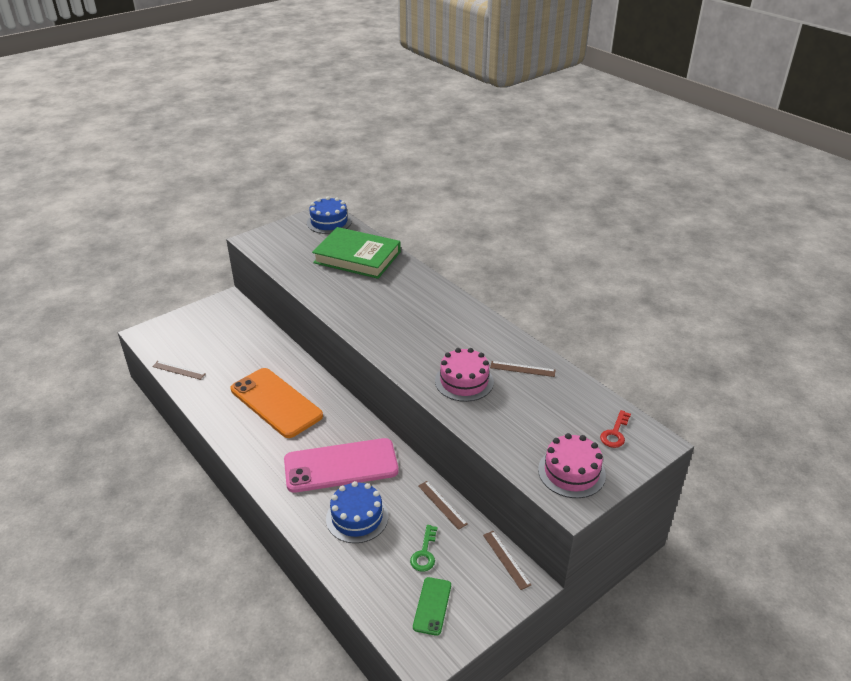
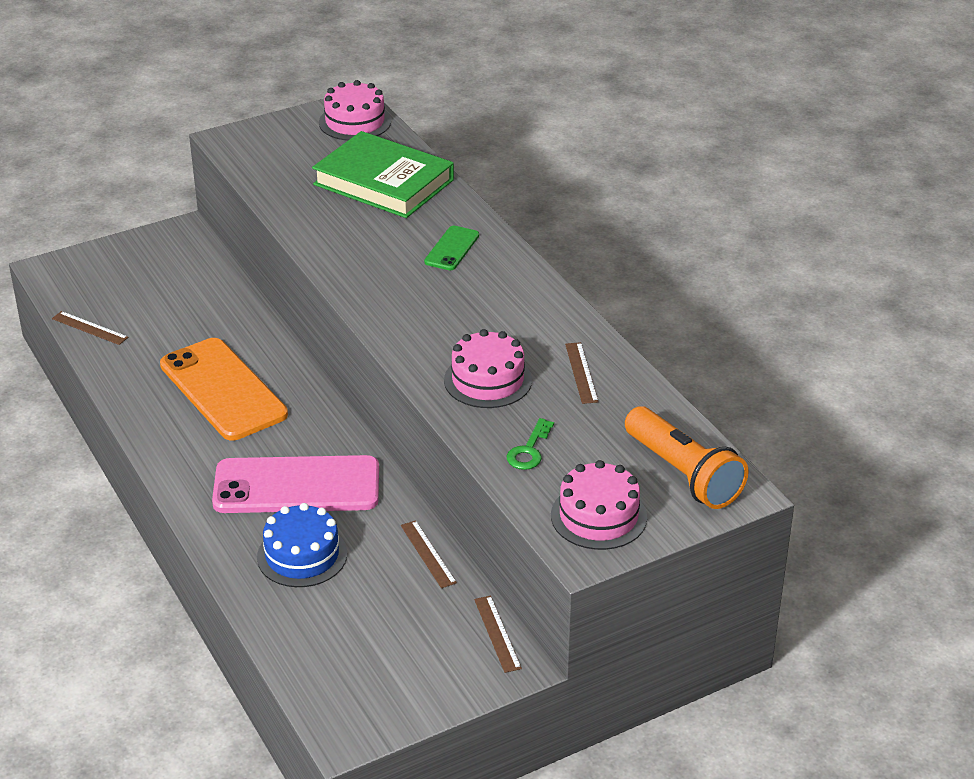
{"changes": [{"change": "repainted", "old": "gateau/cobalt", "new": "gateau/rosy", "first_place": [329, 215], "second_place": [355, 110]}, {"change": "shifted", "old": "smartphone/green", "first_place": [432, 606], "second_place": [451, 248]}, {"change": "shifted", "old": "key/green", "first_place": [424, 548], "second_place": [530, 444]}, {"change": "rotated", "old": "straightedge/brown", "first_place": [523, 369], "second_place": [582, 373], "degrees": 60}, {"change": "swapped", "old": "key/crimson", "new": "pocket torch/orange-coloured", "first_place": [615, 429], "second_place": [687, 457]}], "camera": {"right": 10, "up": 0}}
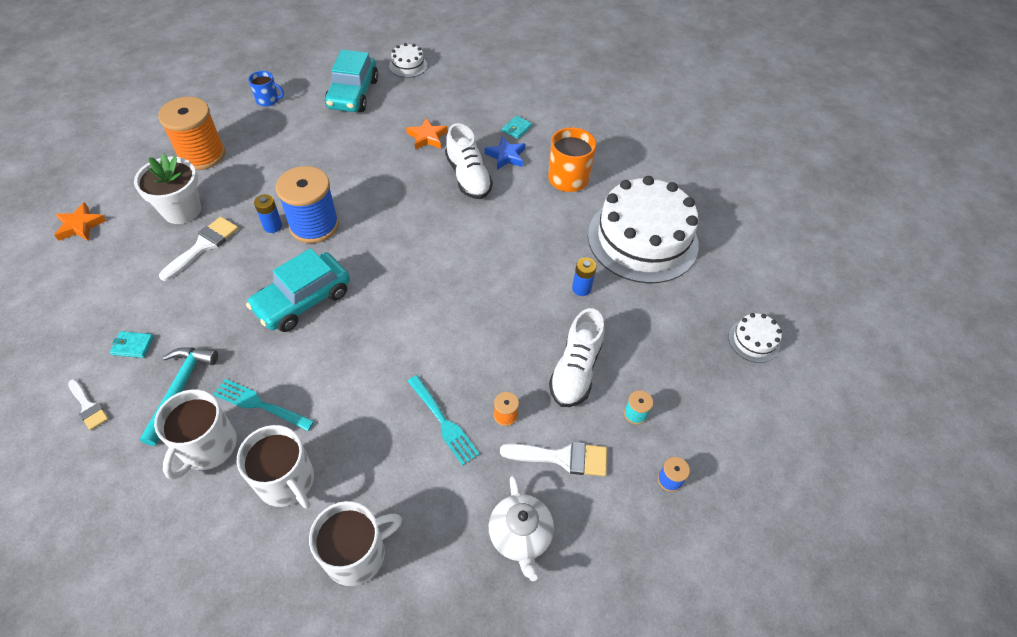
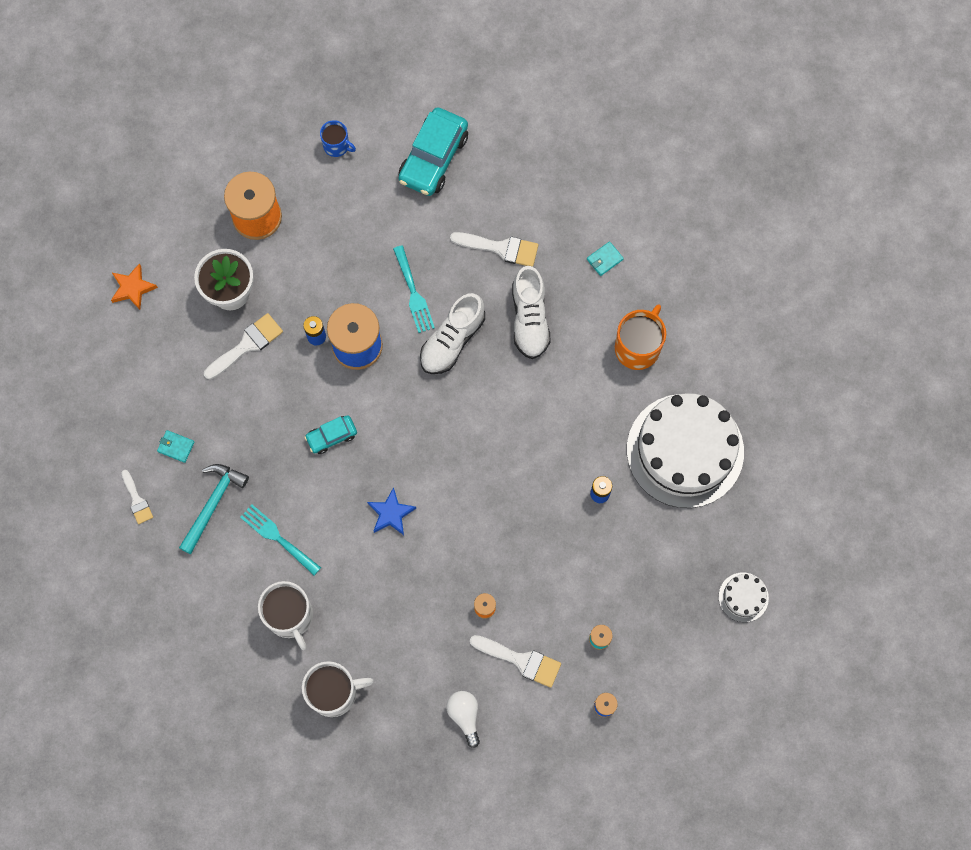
{"changes": [{"change": "scaled", "old": "car/teal", "first_place": [298, 290], "second_place": [330, 434], "factor": 0.54}, {"change": "shifted", "old": "star shape/cobalt", "first_place": [505, 153], "second_place": [391, 511]}, {"change": "shifted", "old": "table fork/teal", "first_place": [444, 420], "second_place": [414, 289]}, {"change": "shifted", "old": "shoe/white", "first_place": [577, 357], "second_place": [452, 333]}, {"change": "swapped", "old": "teapot/white", "new": "lightbulb/white", "first_place": [521, 528], "second_place": [463, 719]}, {"change": "swapped", "old": "star shape/orange-coloured", "new": "paintbrush/white", "first_place": [427, 133], "second_place": [494, 249]}, {"change": "gone", "old": "coffee mug/white", "first_place": [195, 435]}, {"change": "gone", "old": "gateau/white", "first_place": [408, 60]}], "camera": {"right": 20, "up": 20}}
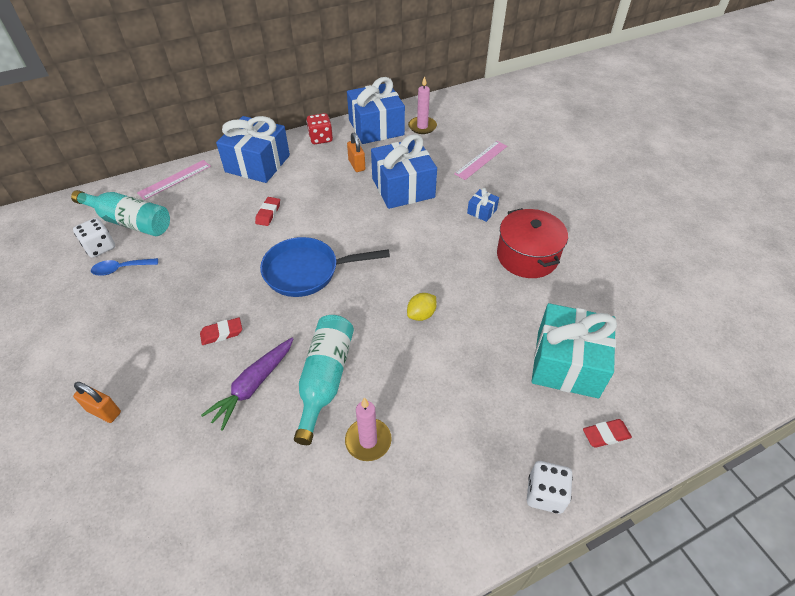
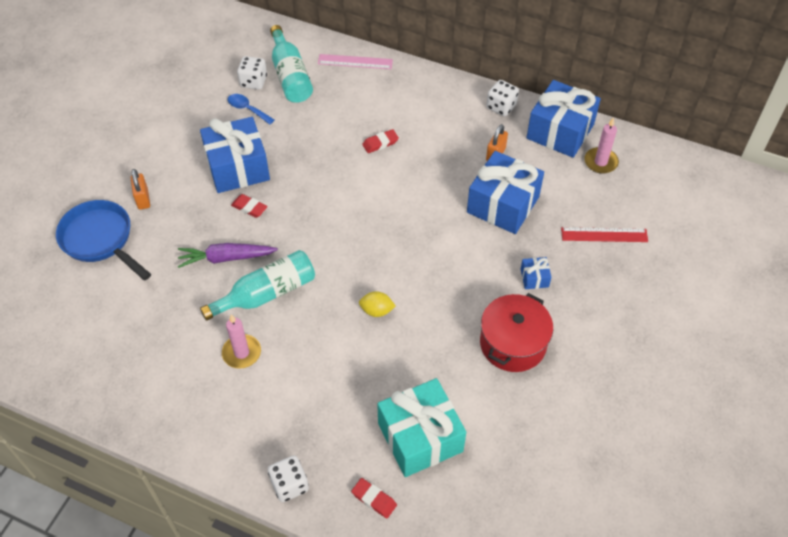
{"changes": [{"change": "shifted", "old": "frying pan/cobalt", "first_place": [325, 267], "second_place": [103, 240]}, {"change": "shifted", "old": "gift/cobalt", "first_place": [253, 149], "second_place": [235, 155]}, {"change": "repainted", "old": "die/crimson", "new": "die/white", "first_place": [320, 128], "second_place": [502, 98]}, {"change": "repainted", "old": "straightedge/rosy", "new": "straightedge/crimson", "first_place": [480, 160], "second_place": [604, 234]}], "camera": {"right": 50, "up": 5}}
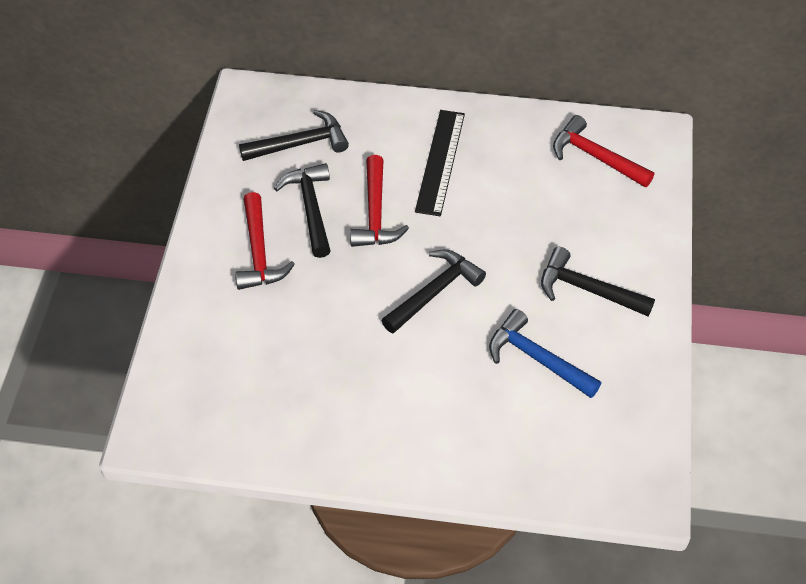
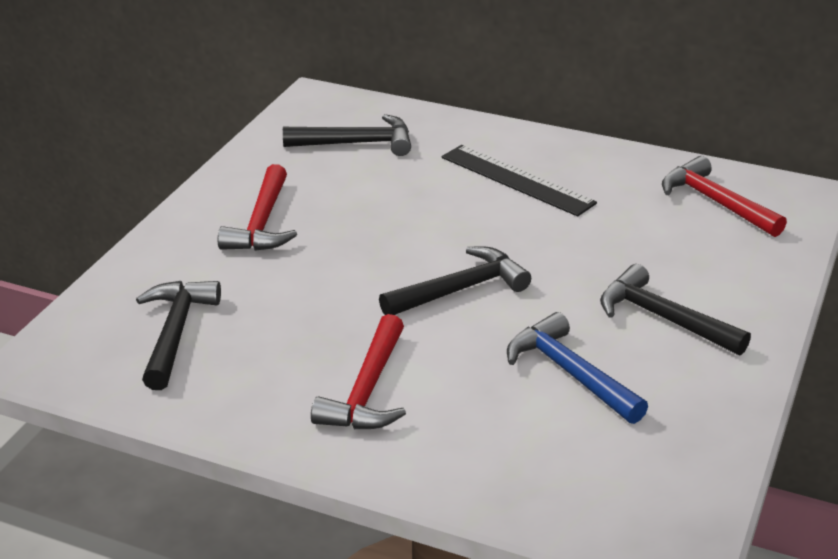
{"changes": [{"change": "shifted", "old": "hammer/ebony", "first_place": [302, 210], "second_place": [178, 335]}, {"change": "shifted", "old": "hammer/crimson", "first_place": [379, 201], "second_place": [358, 371]}, {"change": "rotated", "old": "straightedge/ebony", "first_place": [440, 163], "second_place": [519, 181], "degrees": -75}], "camera": {"right": 15, "up": -20}}
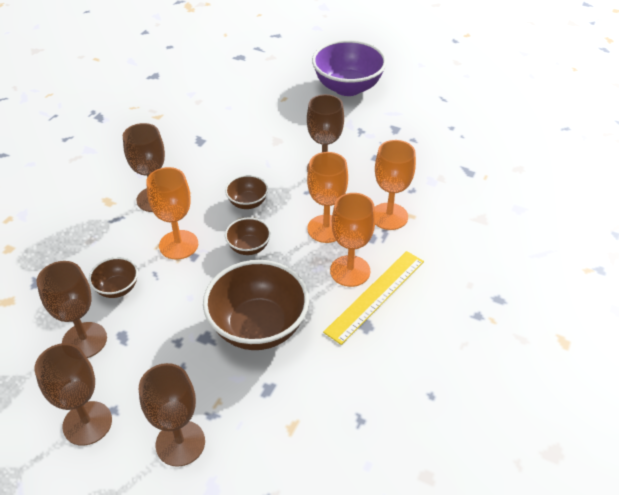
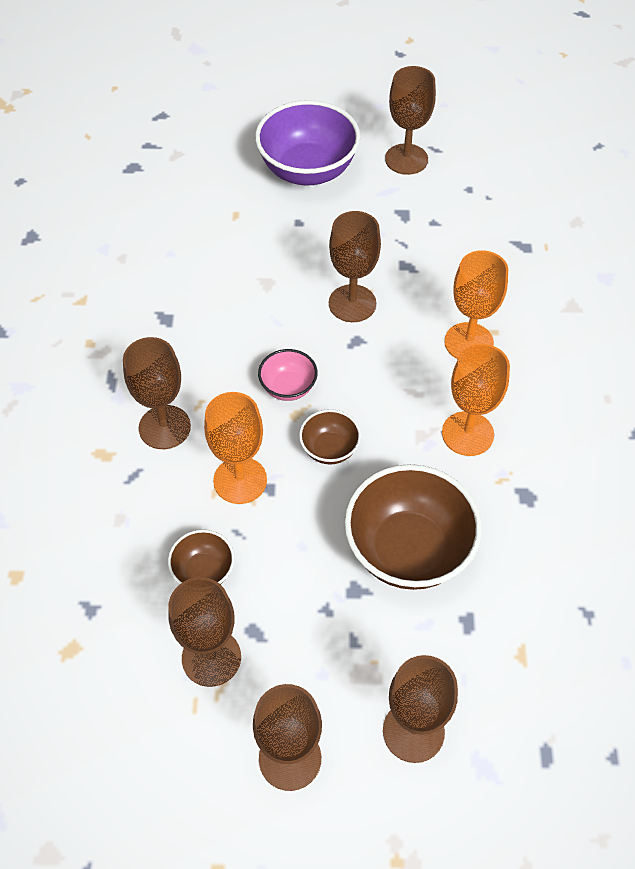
{"changes": [{"change": "repainted", "old": "deep dish/brown", "new": "deep dish/rosy", "first_place": [247, 192], "second_place": [288, 375]}, {"change": "new", "new": "goblet/brown", "second_place": [410, 120]}, {"change": "gone", "old": "goblet/orange-coloured", "first_place": [327, 197]}, {"change": "gone", "old": "straightedge/golden", "first_place": [373, 298]}], "camera": {"right": -25, "up": 10}}
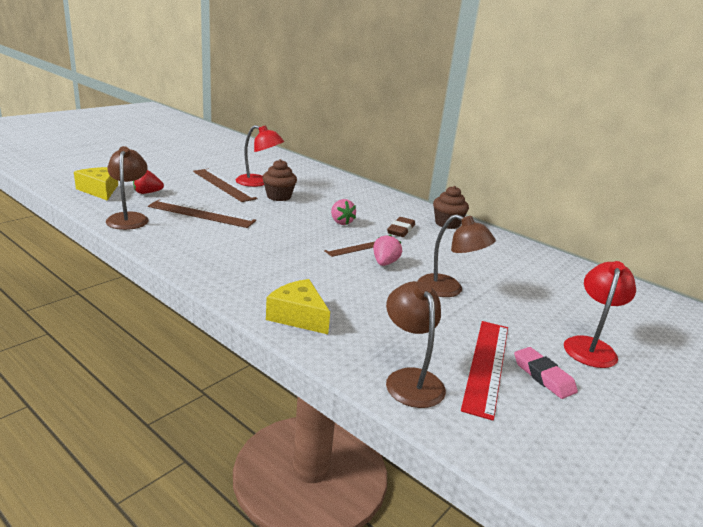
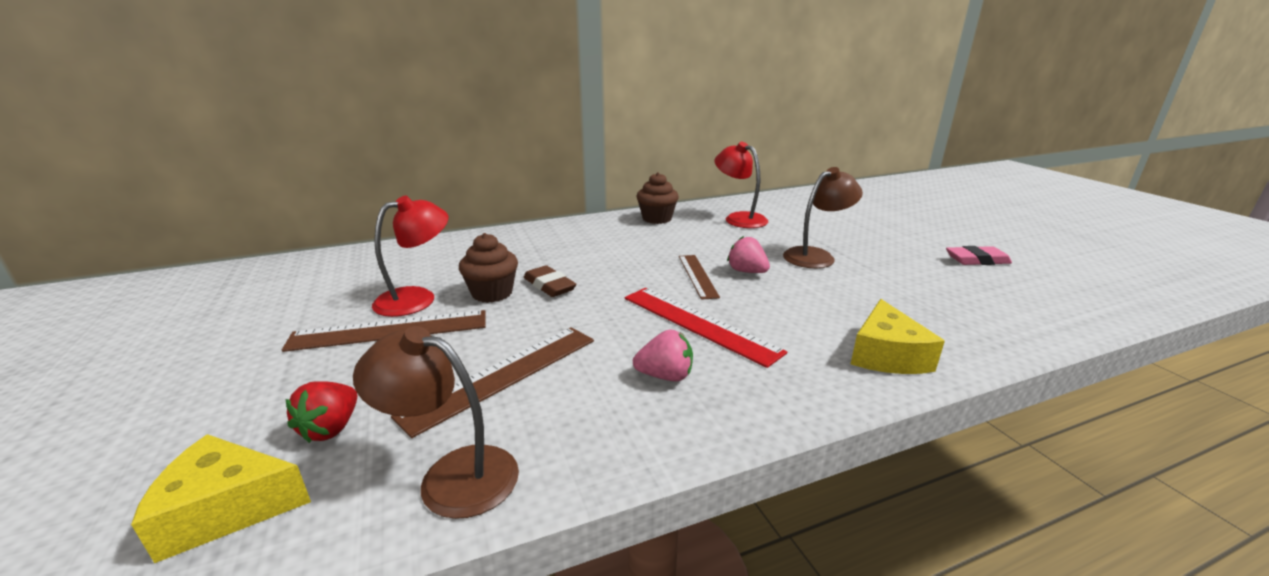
{"changes": [{"change": "shifted", "old": "eraser/brown", "first_place": [401, 227], "second_place": [550, 281]}, {"change": "shifted", "old": "straightedge/crimson", "first_place": [484, 371], "second_place": [706, 328]}, {"change": "shifted", "old": "strawberry/rosy", "first_place": [343, 212], "second_place": [663, 355]}, {"change": "shifted", "old": "reading lamp/crimson", "first_place": [600, 314], "second_place": [741, 185]}, {"change": "rotated", "old": "piece of cheese/golden", "first_place": [298, 306], "second_place": [898, 336], "degrees": -60}, {"change": "gone", "old": "reading lamp/brown", "first_place": [416, 344]}], "camera": {"right": -60, "up": 0}}
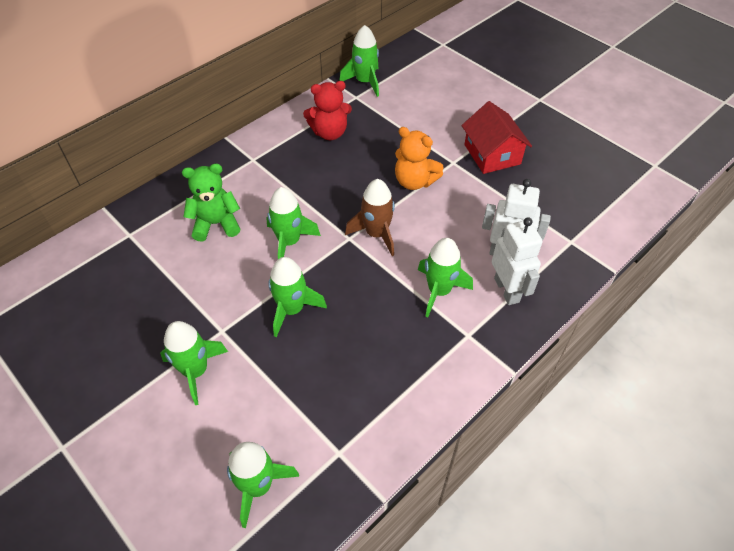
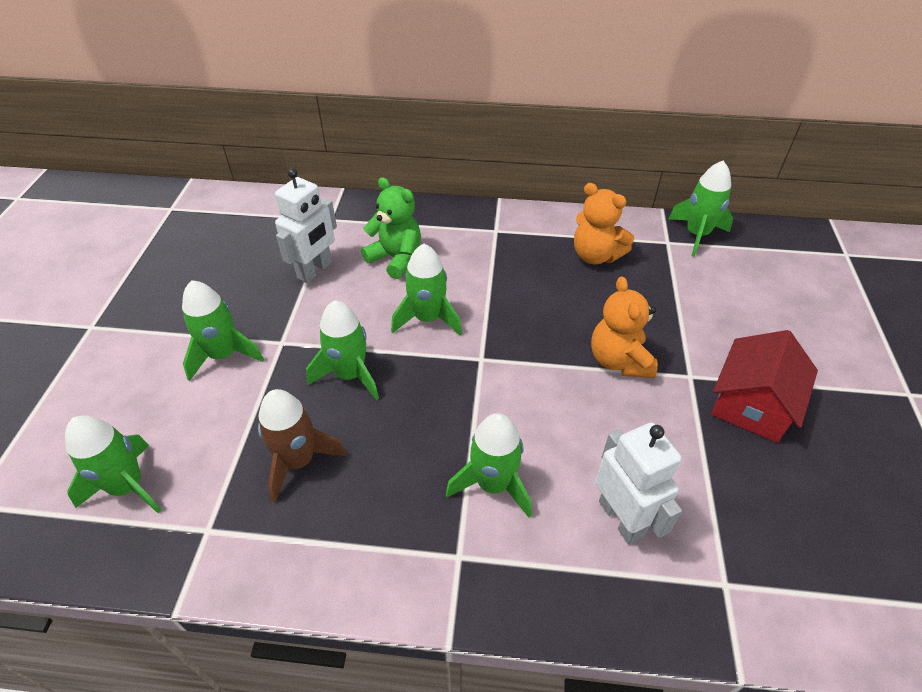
{"changes": [{"change": "shifted", "old": "rocket/brown", "first_place": [370, 217], "second_place": [302, 446]}, {"change": "shifted", "old": "robot figure/white", "first_place": [517, 261], "second_place": [306, 225]}, {"change": "repainted", "old": "teddy/crimson", "new": "teddy/orange-coloured", "first_place": [327, 110], "second_place": [604, 223]}], "camera": {"right": 50, "up": -5}}
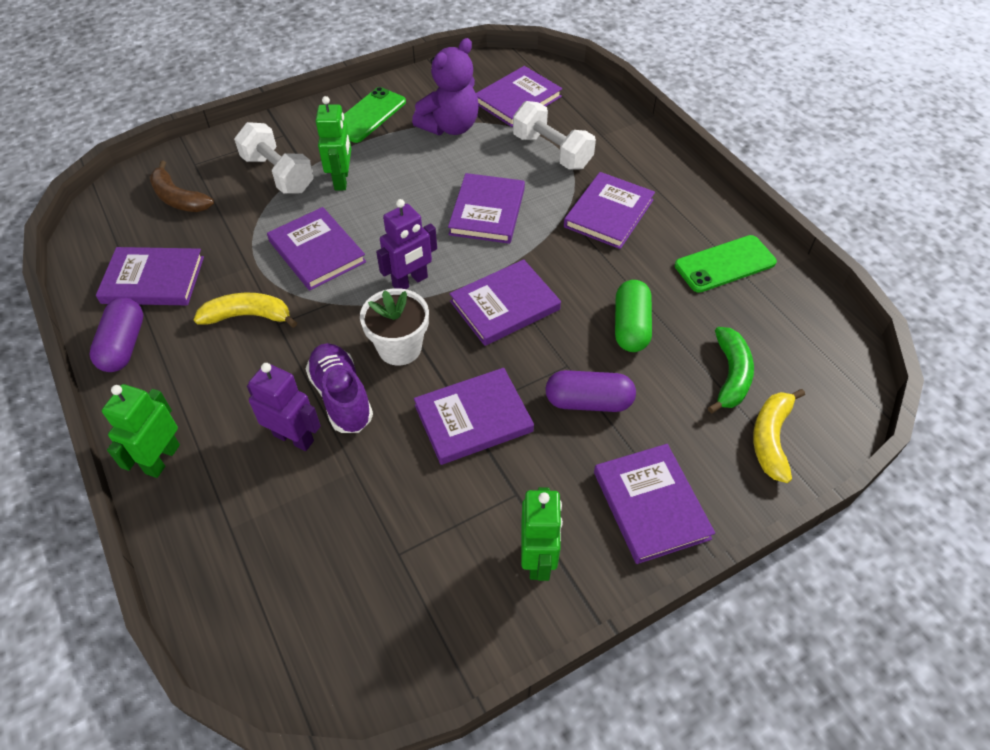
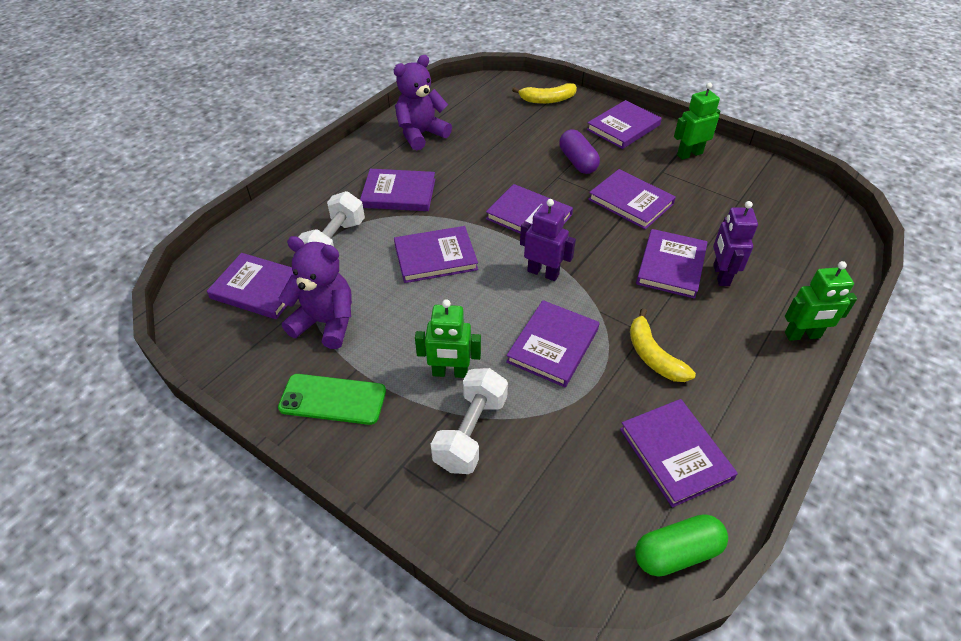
{"changes": [{"change": "swapped", "old": "smartphone/green", "new": "teddy/violet", "first_place": [726, 264], "second_place": [423, 103]}, {"change": "rotated", "old": "robot figure/green", "first_place": [333, 143], "second_place": [448, 338], "degrees": -150}, {"change": "shifted", "old": "pill/green", "first_place": [633, 316], "second_place": [681, 545]}, {"change": "swapped", "old": "shoe/violet", "new": "book/violet", "first_place": [339, 388], "second_place": [672, 264]}, {"change": "gone", "old": "pill/violet", "first_place": [116, 334]}, {"change": "gone", "old": "toy banana/brown", "first_place": [181, 186]}, {"change": "gone", "old": "flower pot/white", "first_place": [394, 327]}, {"change": "gone", "old": "toy banana/green", "first_place": [731, 370]}], "camera": {"right": -115, "up": -5}}
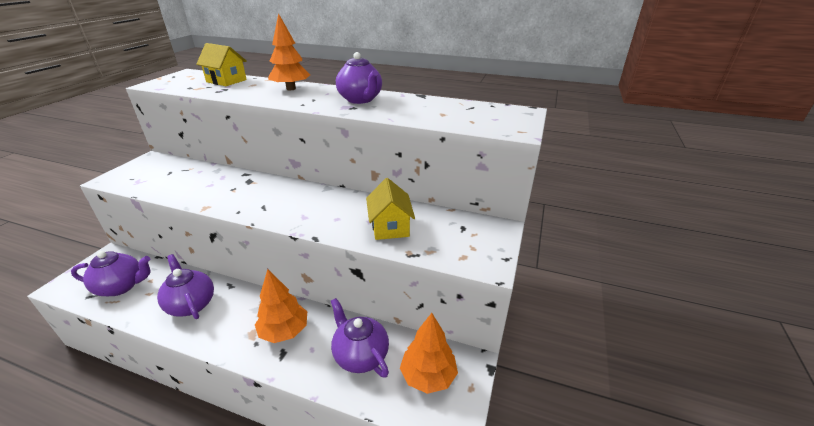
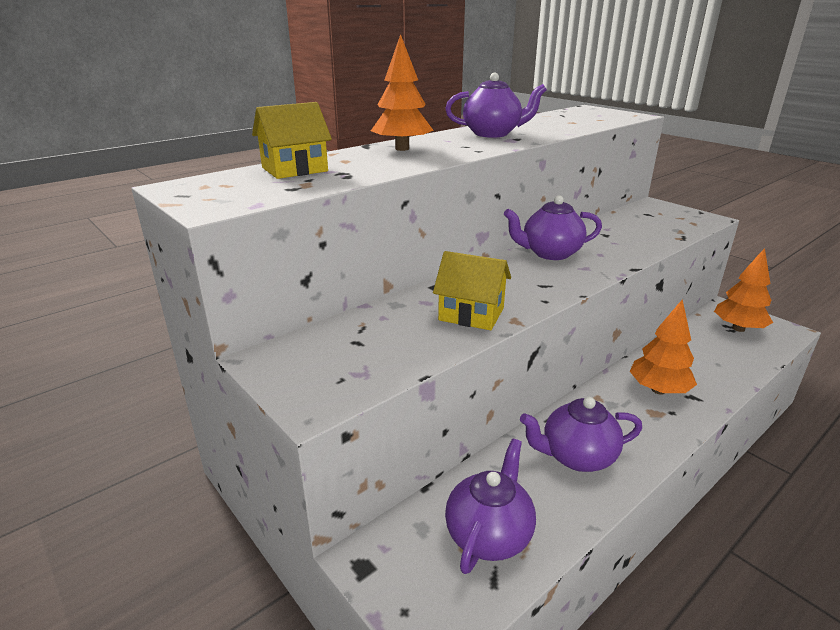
{"changes": [{"change": "shifted", "old": "toy house/golden", "first_place": [390, 209], "second_place": [472, 290]}, {"change": "shifted", "old": "teapot/violet", "first_place": [360, 338], "second_place": [553, 227]}], "camera": {"right": -60, "up": -5}}
